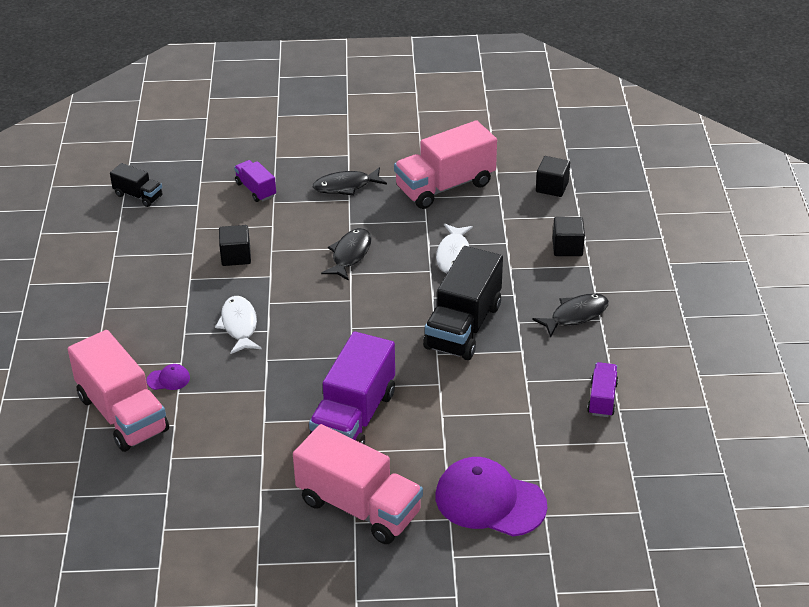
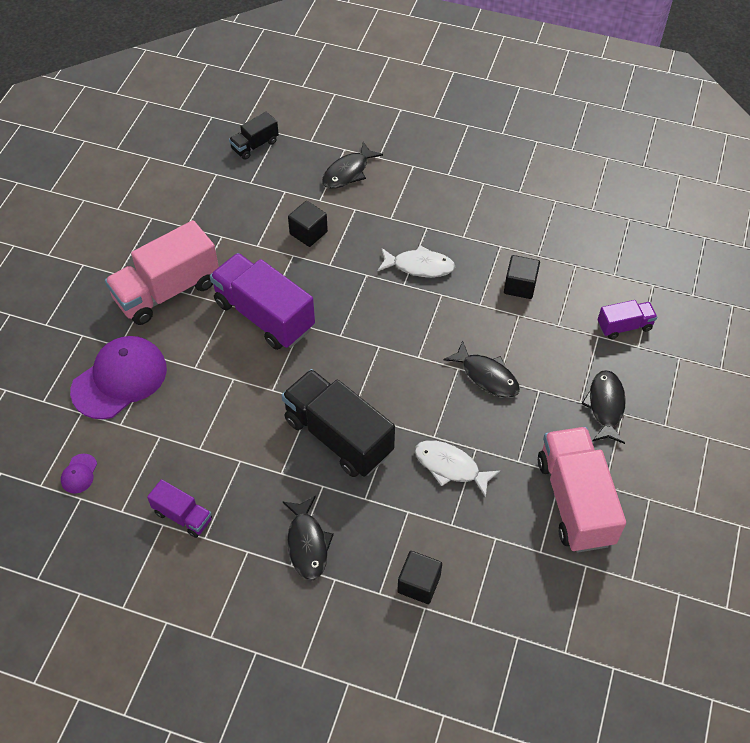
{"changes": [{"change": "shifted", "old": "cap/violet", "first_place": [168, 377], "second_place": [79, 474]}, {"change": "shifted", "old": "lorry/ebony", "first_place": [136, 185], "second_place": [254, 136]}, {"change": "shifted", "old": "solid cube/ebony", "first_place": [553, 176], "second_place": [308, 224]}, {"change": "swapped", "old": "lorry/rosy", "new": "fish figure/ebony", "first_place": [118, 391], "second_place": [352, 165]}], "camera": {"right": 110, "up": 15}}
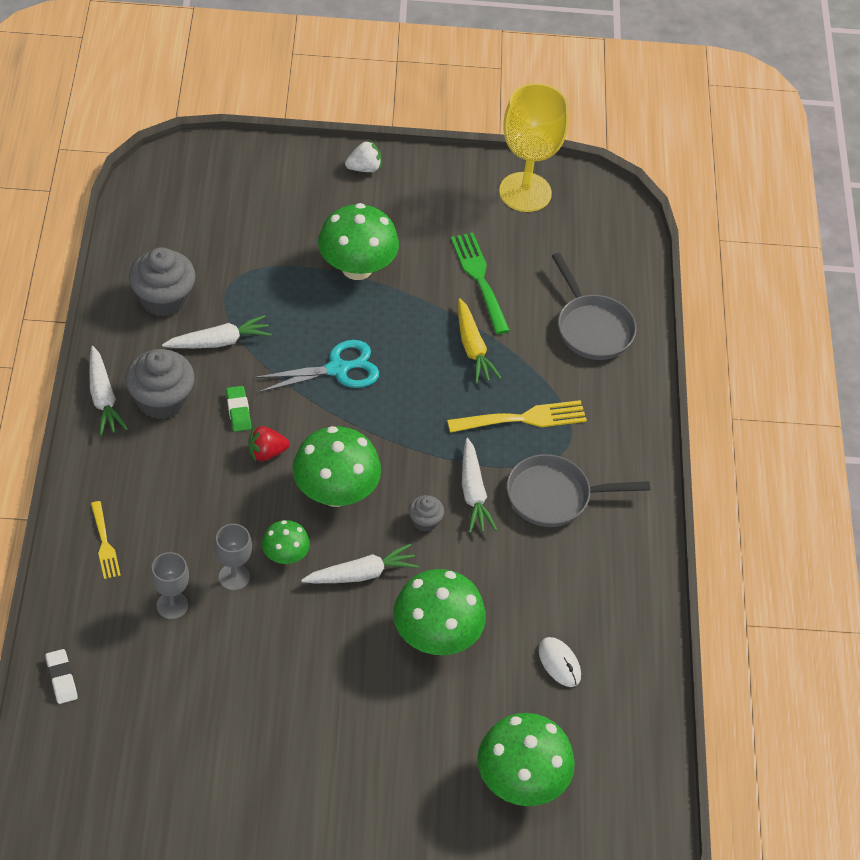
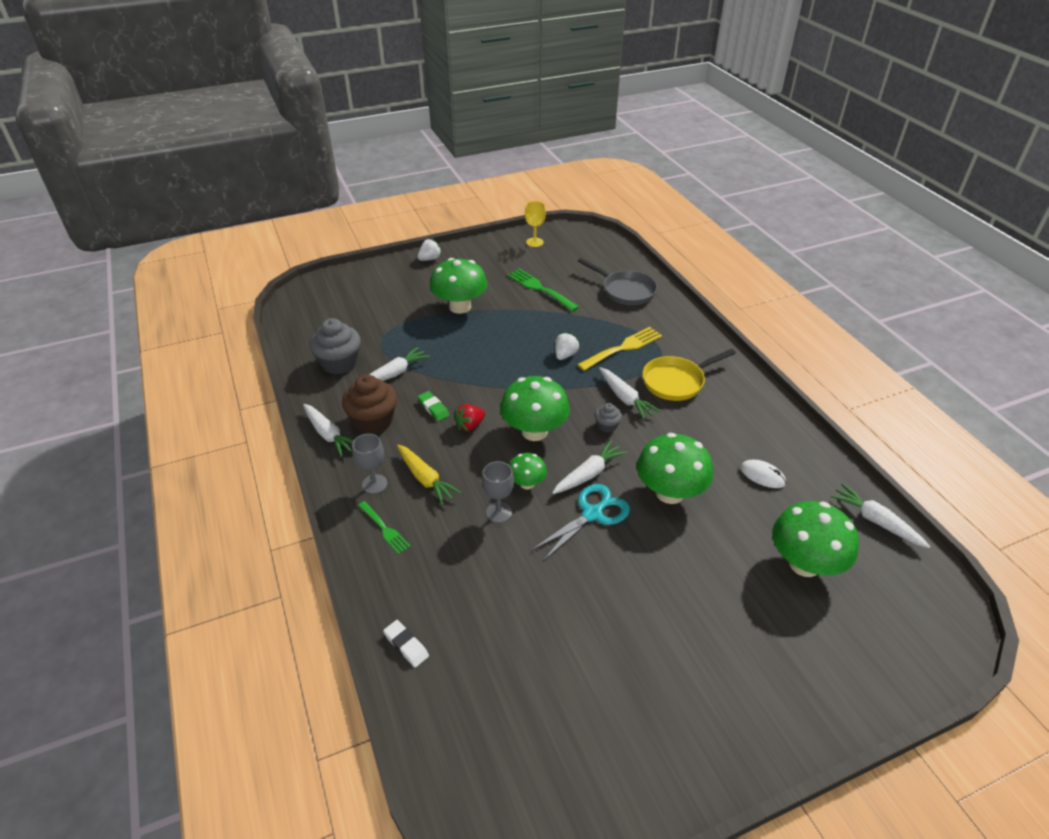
{"changes": [{"change": "repainted", "old": "cupcake/ash-grey", "new": "cupcake/brown", "first_place": [159, 384], "second_place": [369, 404]}, {"change": "shifted", "old": "goblet/ash-grey", "first_place": [170, 585], "second_place": [369, 464]}, {"change": "repainted", "old": "table fork/golden", "new": "table fork/green", "first_place": [106, 540], "second_place": [384, 527]}, {"change": "shifted", "old": "carrot/golden", "first_place": [479, 341], "second_place": [429, 475]}, {"change": "scaled", "old": "goblet/golden", "first_place": [534, 147], "second_place": [535, 224], "factor": 0.5}, {"change": "shifted", "old": "pair of scissors/teal", "first_place": [316, 366], "second_place": [580, 522]}, {"change": "new", "new": "strawberry/white", "second_place": [567, 346]}, {"change": "repainted", "old": "frying pan/ash-grey", "new": "frying pan/golden", "first_place": [578, 490], "second_place": [689, 375]}, {"change": "new", "new": "carrot/white", "second_place": [880, 515]}], "camera": {"right": -20, "up": -10}}
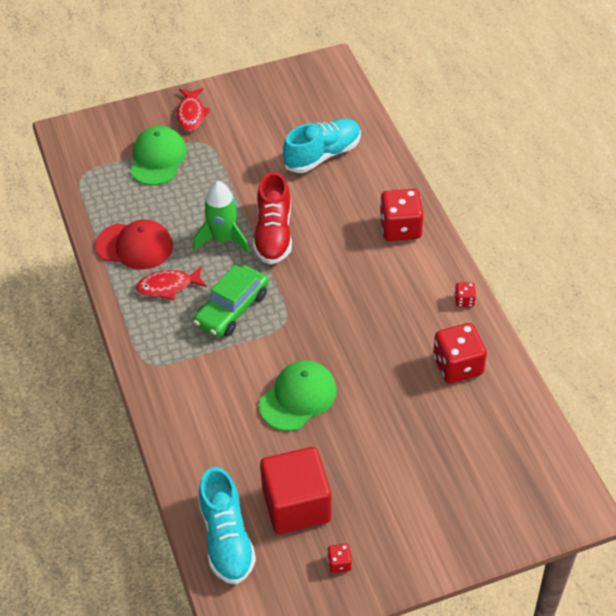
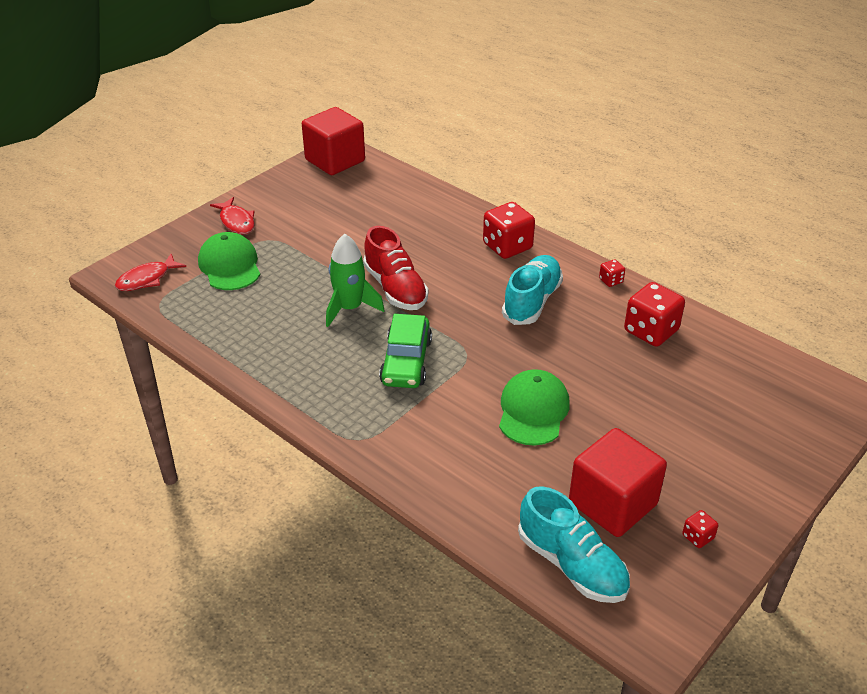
{"changes": [{"change": "shifted", "old": "fish figure/crimson", "first_place": [171, 283], "second_place": [150, 272]}, {"change": "new", "new": "solid cube/crimson", "second_place": [333, 141]}, {"change": "shifted", "old": "shoe/teal", "first_place": [322, 146], "second_place": [532, 290]}, {"change": "gone", "old": "cap/crimson", "first_place": [134, 244]}], "camera": {"right": -30, "up": -10}}
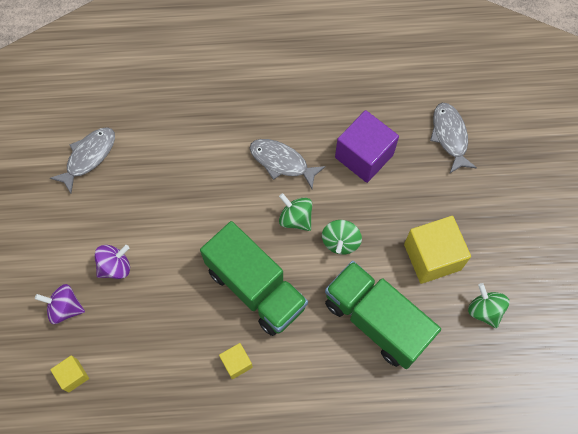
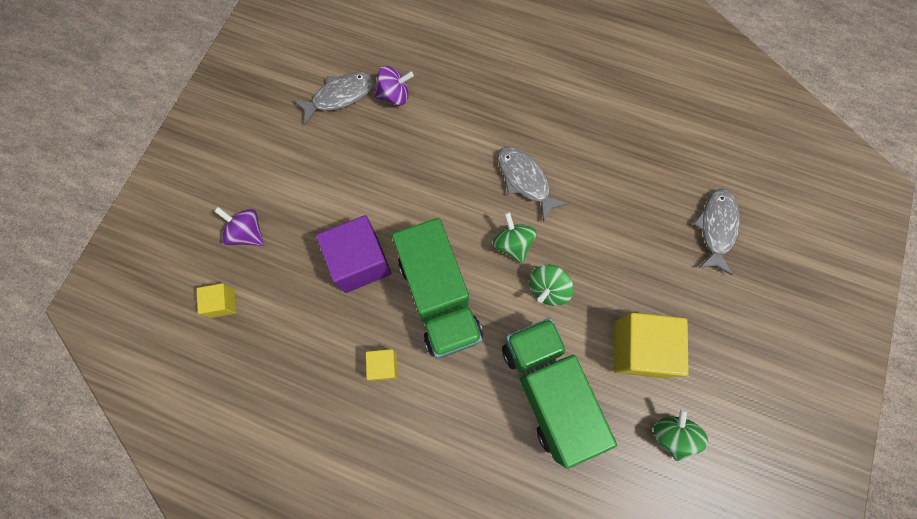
{"changes": [{"change": "shifted", "old": "solid cube/violet", "first_place": [367, 146], "second_place": [353, 254]}, {"change": "shifted", "old": "spinning top/violet", "first_place": [112, 262], "second_place": [394, 86]}], "camera": {"right": 25, "up": 5}}
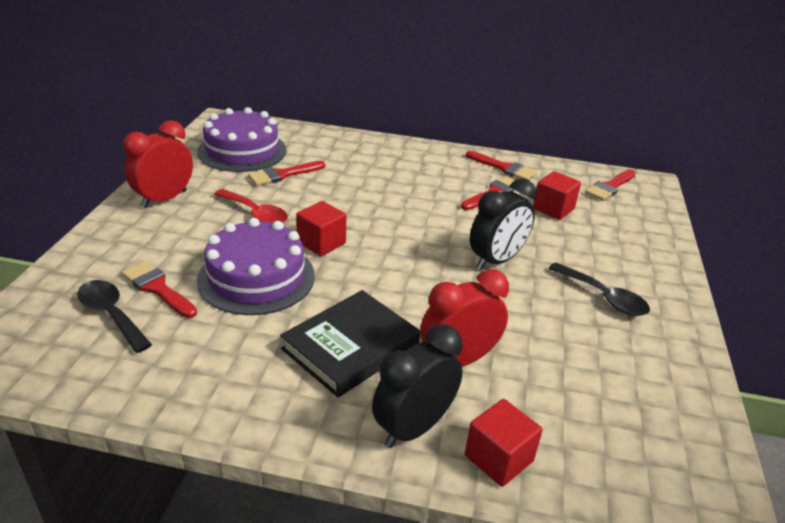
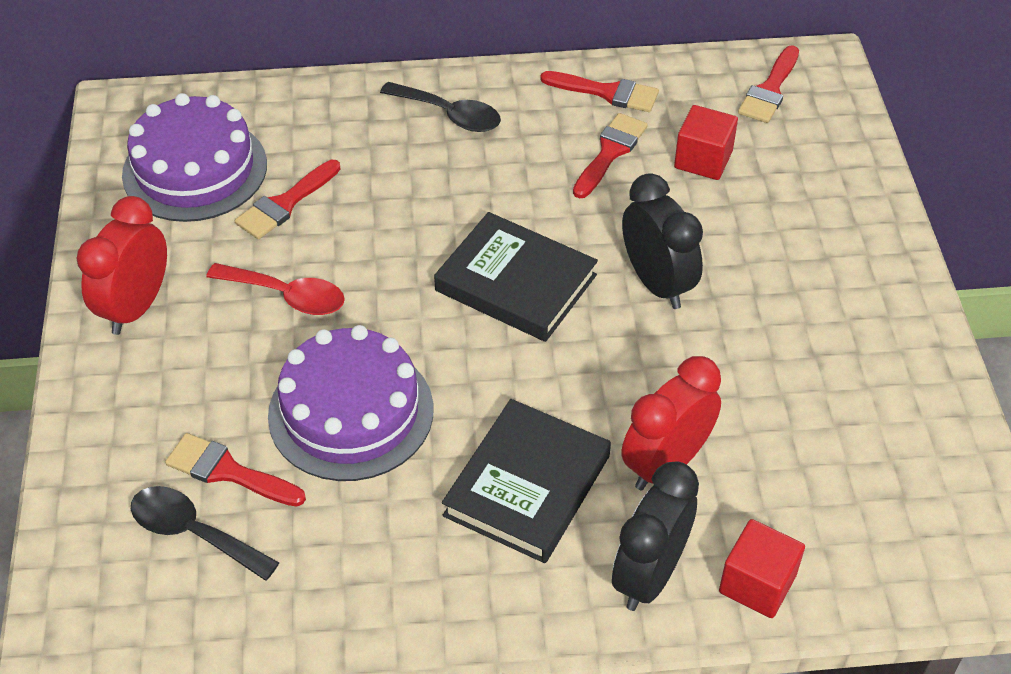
{"changes": [{"change": "shifted", "old": "teaspoon/ebony", "first_place": [599, 289], "second_place": [440, 107]}, {"change": "new", "new": "book/ebony", "second_place": [516, 277]}, {"change": "rotated", "old": "bedside clock/ebony", "first_place": [503, 224], "second_place": [662, 241], "degrees": -60}, {"change": "gone", "old": "solid cube/crimson", "first_place": [321, 228]}], "camera": {"right": -15, "up": 15}}
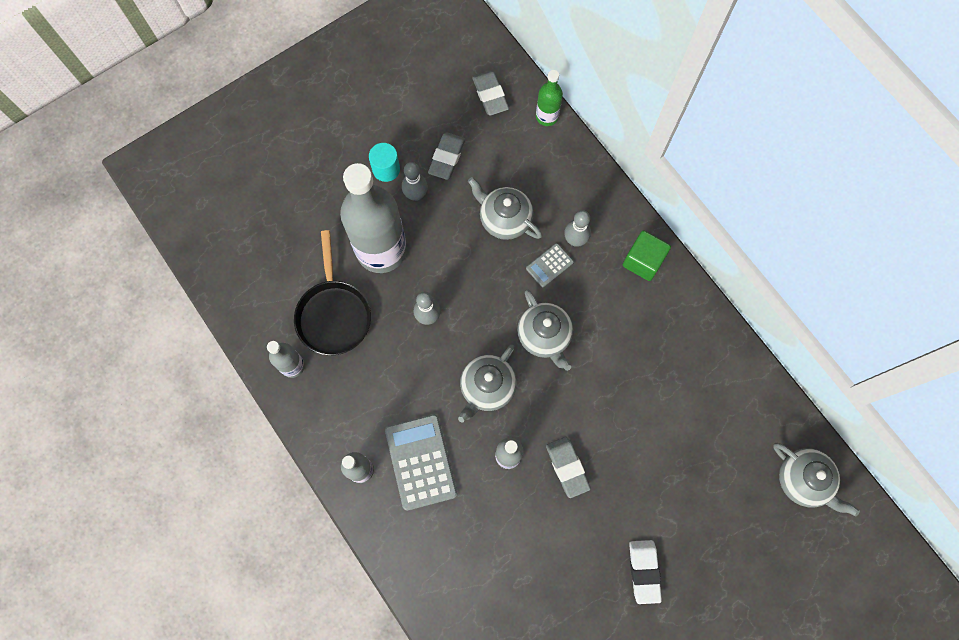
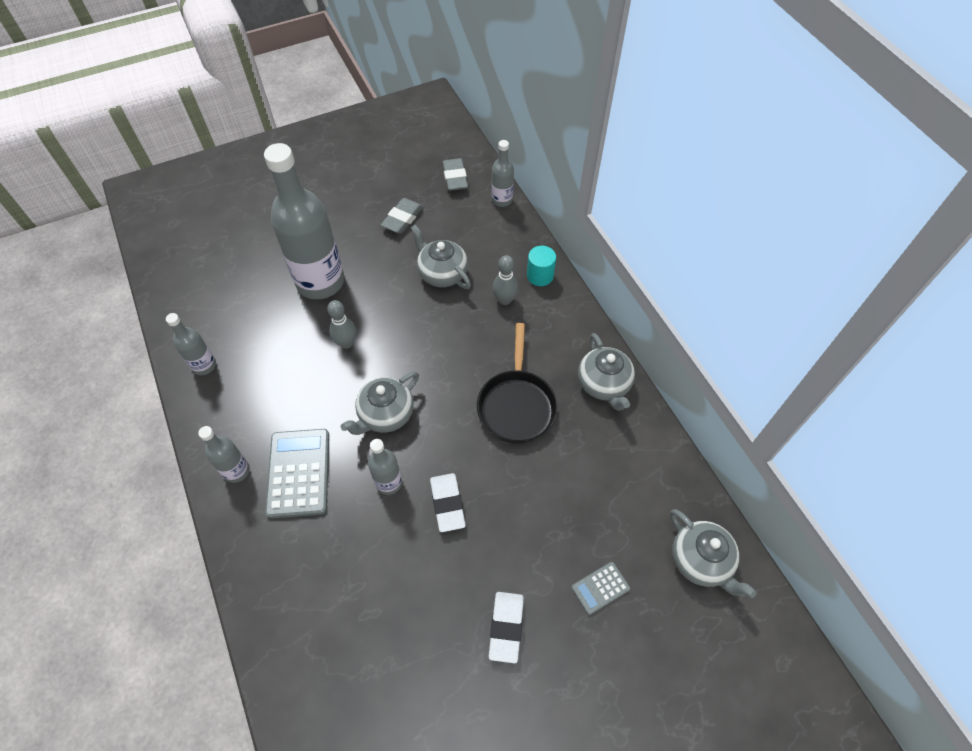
{"changes": [{"change": "repainted", "old": "eraser/ash-grey", "new": "eraser/white", "first_place": [568, 467], "second_place": [448, 502]}, {"change": "shifted", "old": "frying pan/ebony", "first_place": [332, 292], "second_place": [517, 383]}, {"change": "repainted", "old": "bottle/green", "new": "bottle/ash-grey", "first_place": [549, 98], "second_place": [502, 173]}, {"change": "shifted", "old": "cylinder/teal", "first_place": [384, 162], "second_place": [541, 266]}, {"change": "shifted", "old": "adding machine/ash-grey", "first_place": [550, 265], "second_place": [600, 588]}, {"change": "shifted", "old": "teapot/ash-grey", "first_place": [545, 330], "second_place": [606, 372]}, {"change": "gone", "old": "skittle/ash-grey", "first_place": [415, 181]}, {"change": "gone", "old": "solid cube/green", "first_place": [647, 255]}], "camera": {"right": 10, "up": -15}}
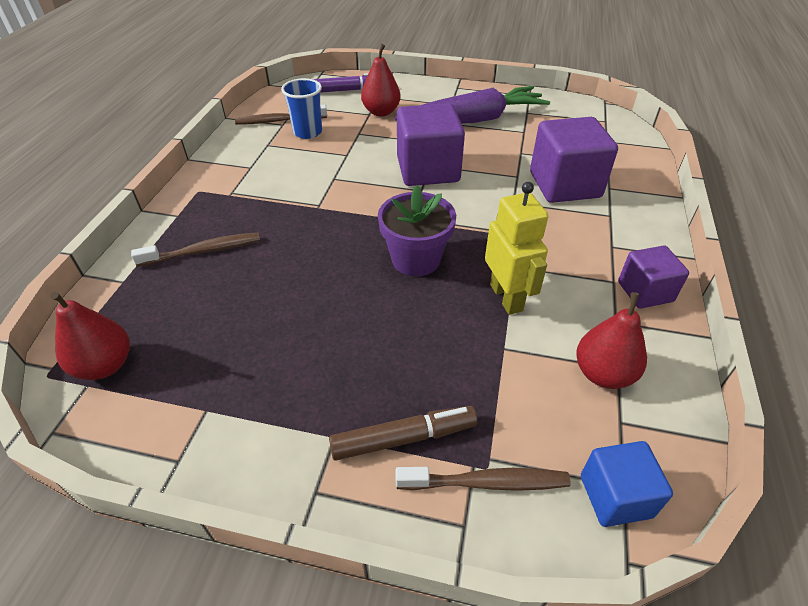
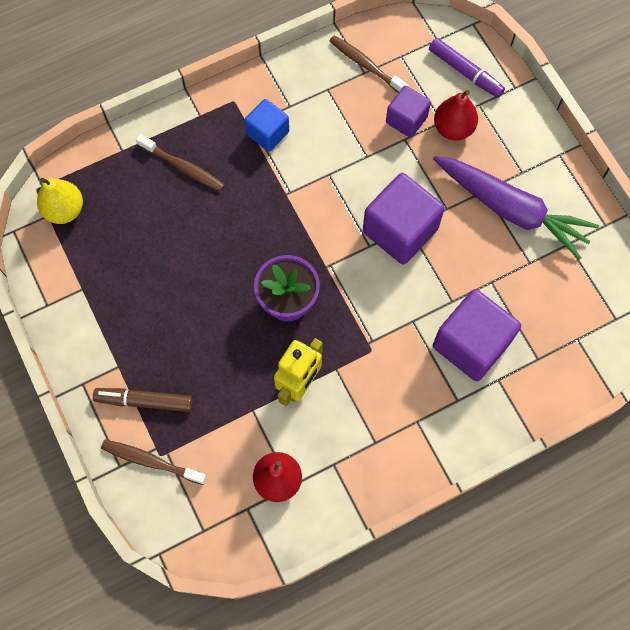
{"changes": [{"change": "repainted", "old": "pear/crimson", "new": "pear/golden", "first_place": [90, 336], "second_place": [60, 201]}, {"change": "rotated", "old": "marker pen/brown", "first_place": [403, 433], "second_place": [143, 400], "degrees": 150}, {"change": "rotated", "old": "toothbrush/brown", "first_place": [483, 479], "second_place": [154, 462], "degrees": 150}, {"change": "shifted", "old": "solid cube/cobalt", "first_place": [627, 484], "second_place": [267, 125]}, {"change": "shifted", "old": "solid cube/violet", "first_place": [653, 277], "second_place": [408, 112]}, {"change": "gone", "old": "cup/cobalt", "first_place": [301, 108]}], "camera": {"right": 50, "up": 25}}
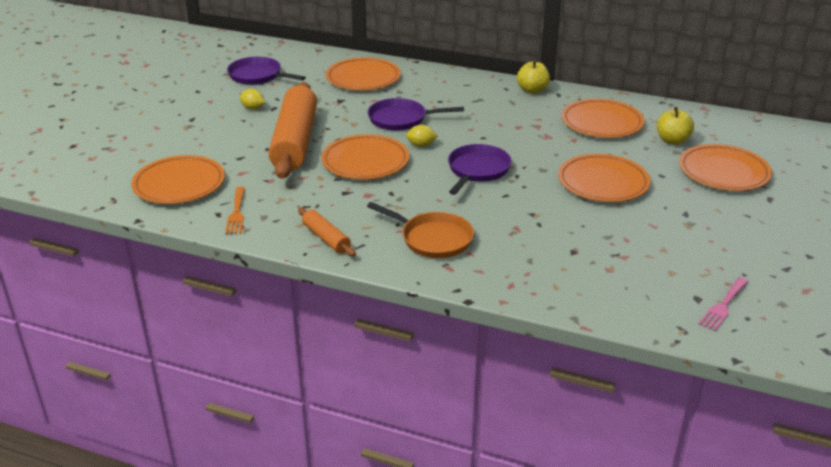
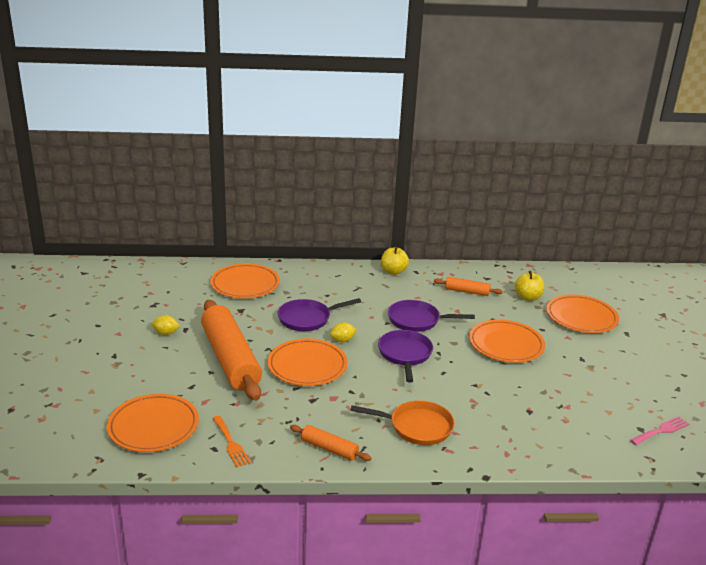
{"changes": [{"change": "shifted", "old": "frying pan/violet", "first_place": [266, 71], "second_place": [431, 316]}, {"change": "swapped", "old": "flat dish/orange-coloured", "new": "pastry roller/orange-coloured", "first_place": [603, 118], "second_place": [468, 286]}, {"change": "rotated", "old": "table fork/rosy", "first_place": [723, 304], "second_place": [659, 430], "degrees": -135}], "camera": {"right": -25, "up": -5}}
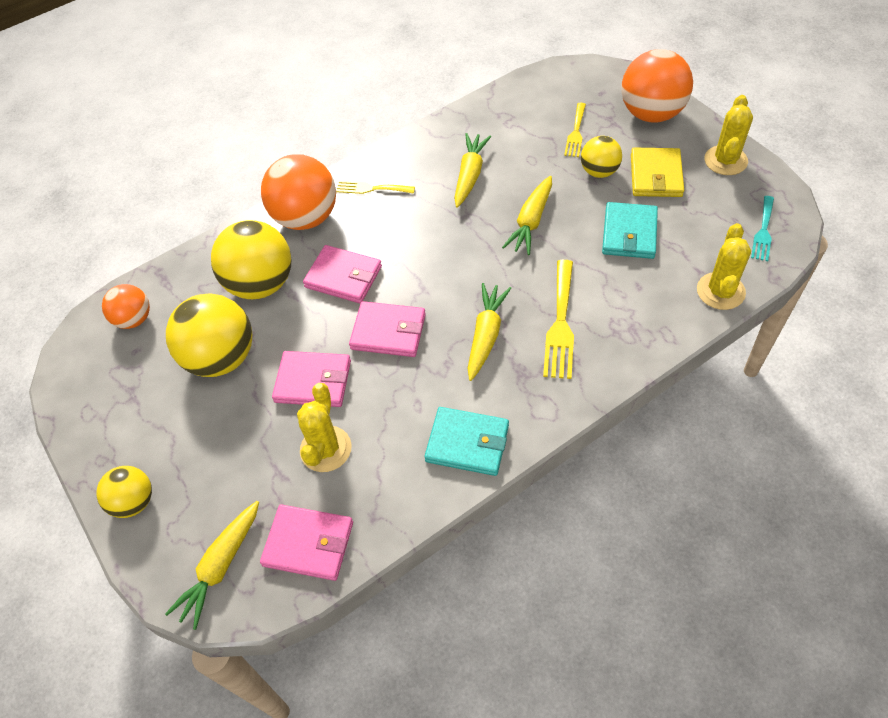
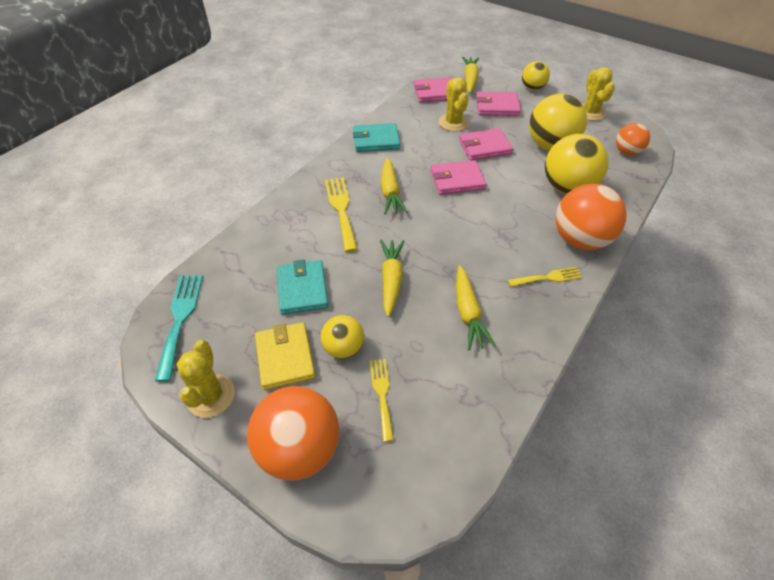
{"changes": [{"change": "scaled", "old": "table fork/teal", "first_place": [762, 228], "second_place": [179, 328], "factor": 1.58}, {"change": "shifted", "old": "card wallet/rosy", "first_place": [342, 274], "second_place": [498, 104]}, {"change": "shifted", "old": "prickly plant/golden", "first_place": [724, 266], "second_place": [598, 94]}], "camera": {"right": 155, "up": -5}}
